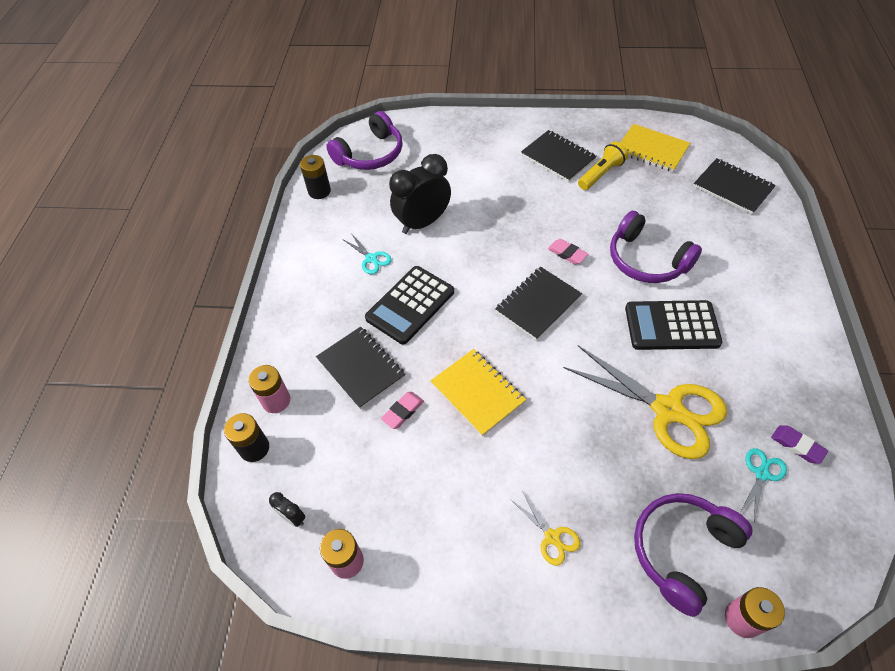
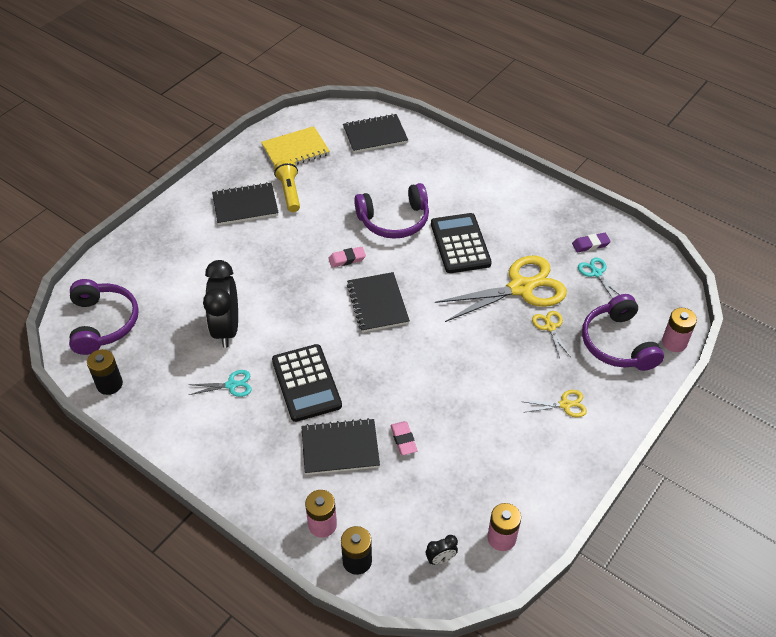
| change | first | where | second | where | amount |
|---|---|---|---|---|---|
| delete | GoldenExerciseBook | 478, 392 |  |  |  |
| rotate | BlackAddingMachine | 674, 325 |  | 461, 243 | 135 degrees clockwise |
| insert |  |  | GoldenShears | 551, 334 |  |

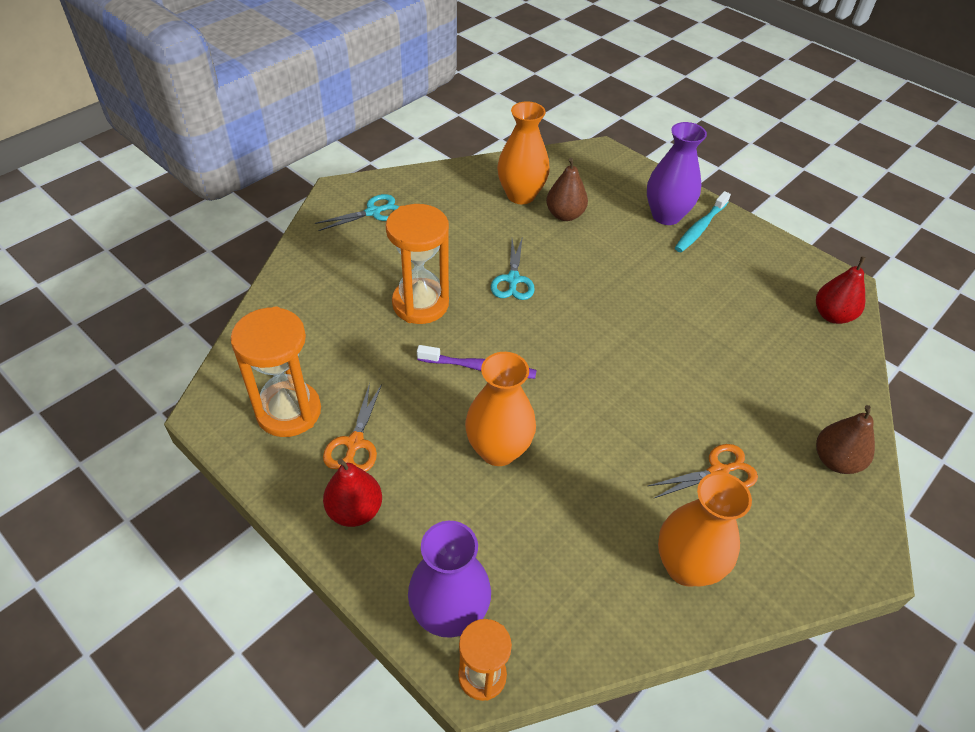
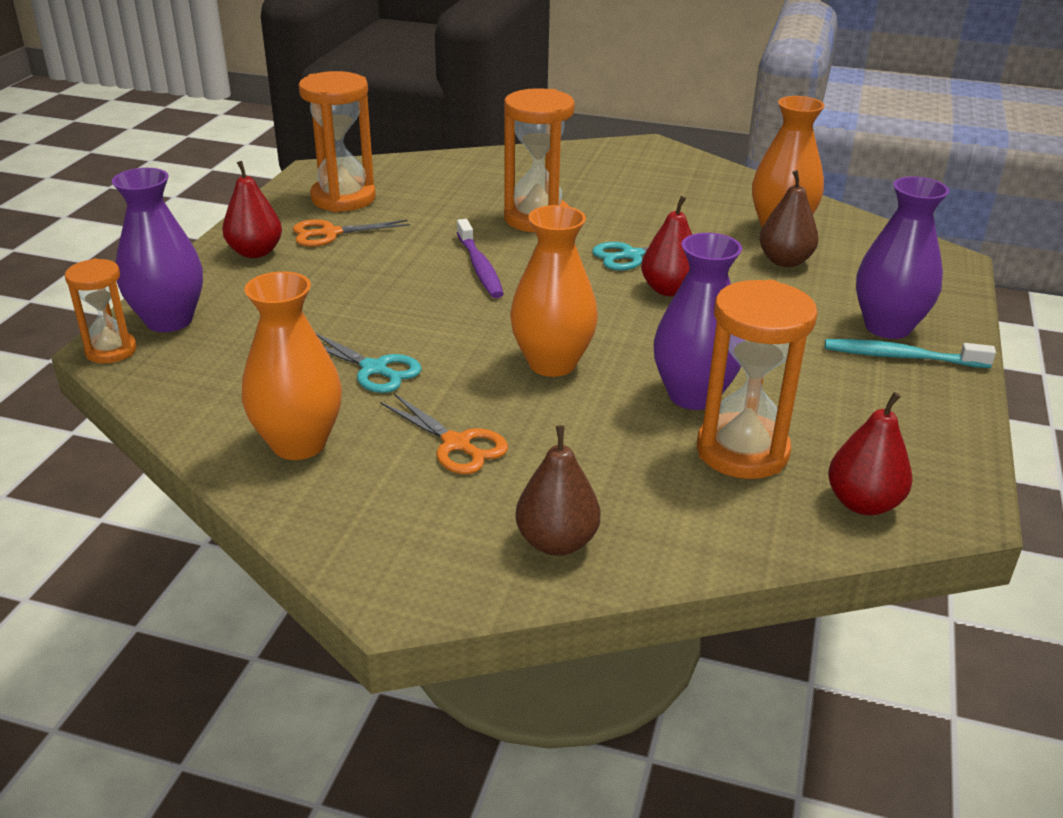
| change | first | where | second | where | amount |
|---|---|---|---|---|---|
| move | AquaShears | 357, 212 |  | 369, 363 |  |
| move | OrangeColouredFlowerVase | 500, 409 |  | 554, 291 |  |
| insert |  |  | CrimsonPearFruit | 666, 246 |  |
| insert |  |  | PurpleFlowerVase | 698, 321 |  |
| insert |  |  | OrangeColouredSandglass | 757, 379 |  |

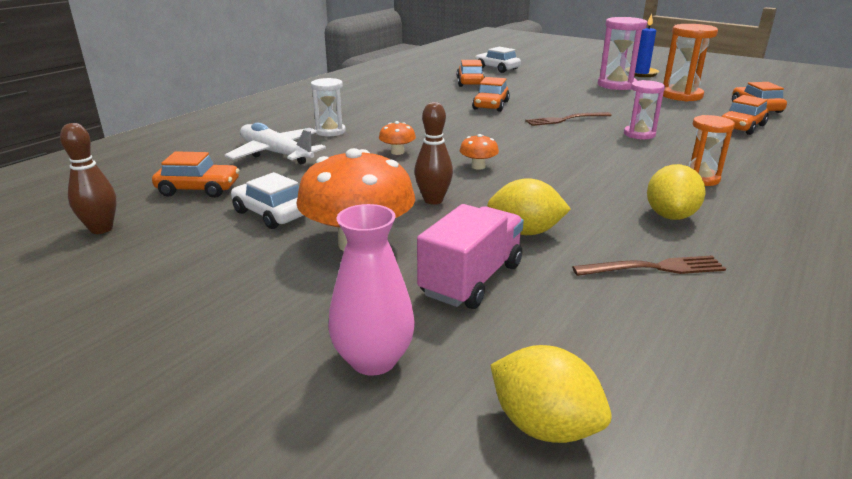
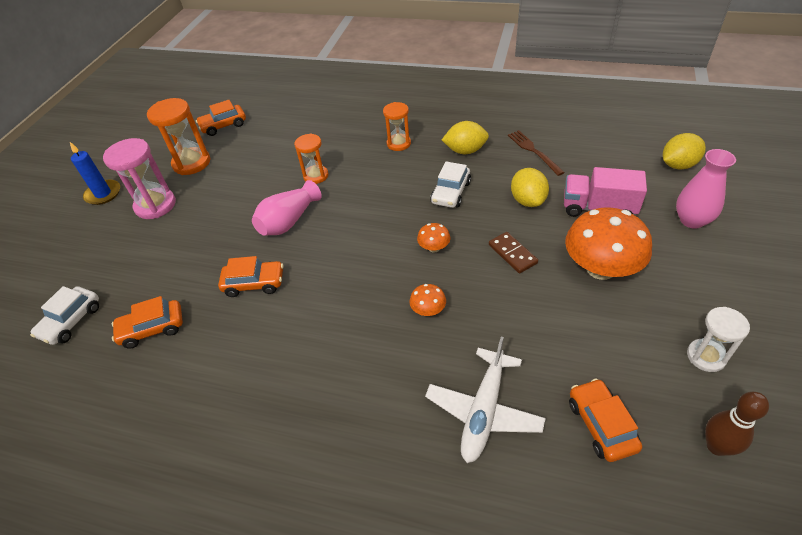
| change | first | where | second | where | amount |
|---|---|---|---|---|---|
| move | PureWhiteCar | 267, 200 |  | 450, 184 |  |
| move | PureWhiteSandglass | 328, 107 |  | 718, 339 |  |
| replace | DarkBrownSkittle | 433, 153 | DarkBrownDominoTile | 513, 252 |  |
| rotate | GoldenToyLemon | 551, 394 |  | 684, 151 | 45 degrees clockwise |
| replace | DarkBrownDinnerFork | 568, 119 | RosyFlowerVase | 287, 208 |  |
| recolor | RosySandglass | 644, 109 | OrangeColouredSandglass | 311, 159 |  |
| delete | OrangeColouredCar | 745, 115 |  |  |  |

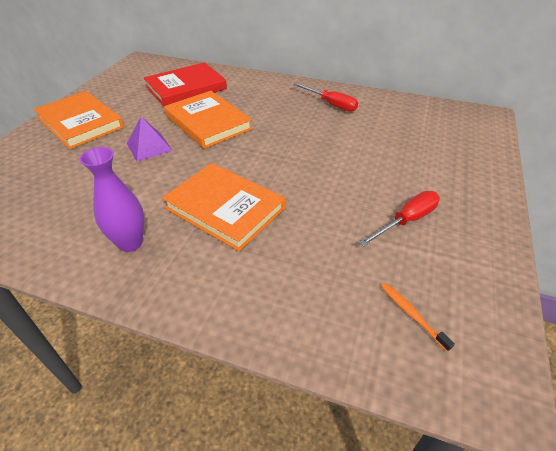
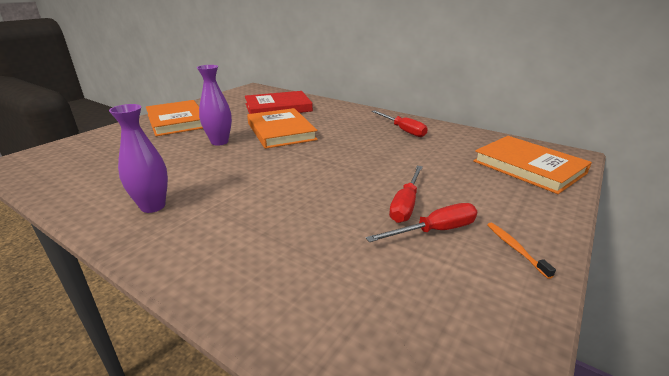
| change | first | where | second | where | amount |
|---|---|---|---|---|---|
| replace | PurplePyramid | 150, 139 | PurpleFlowerVase | 214, 105 |  |
| move | OrangeColouredBook | 223, 207 |  | 532, 165 |  |
| move | OrangeColouredDentalBrush | 418, 317 |  | 521, 251 |  |
| insert |  |  | CrimsonFlatScrewdriver | 406, 194 |  |

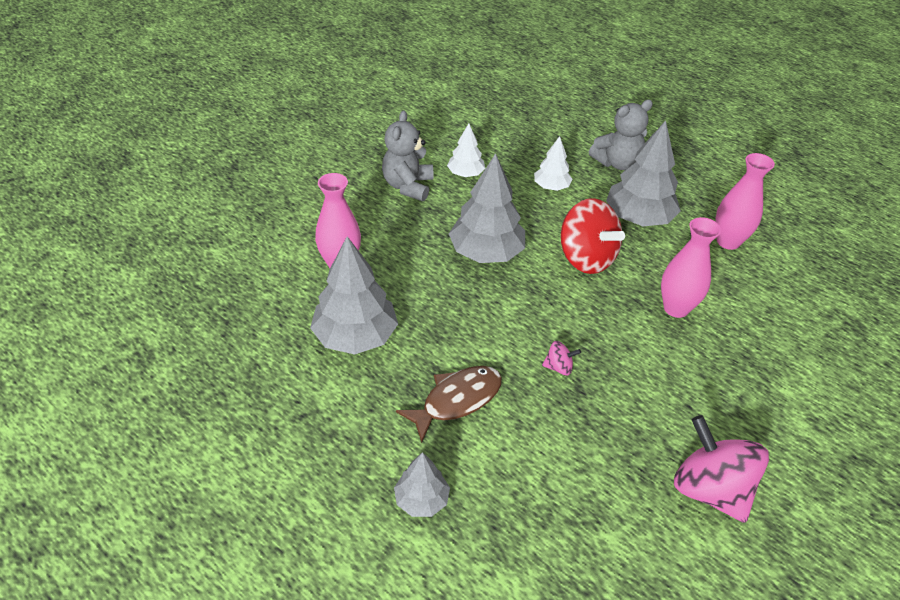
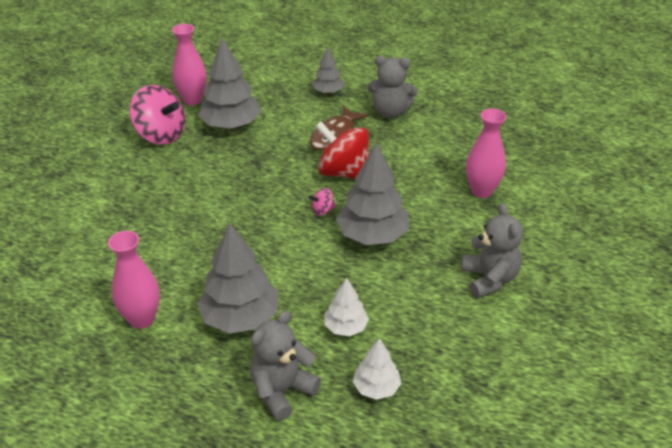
| change | first | where | second | where | amount |
|---|---|---|---|---|---|
| move | AshGreyTree | 354, 295 |  | 229, 83 |  |
| move | PureWhiteTree | 466, 150 |  | 377, 369 |  |
| move | RosySpinningTop | 561, 358 |  | 322, 202 |  |
| move | CrimsonSpinningTop | 593, 236 |  | 342, 150 |  |
| move | RosyFlowerVase | 691, 267 |  | 189, 64 |  |
| insert |  |  | AshGreyTeddy | 393, 87 |  |

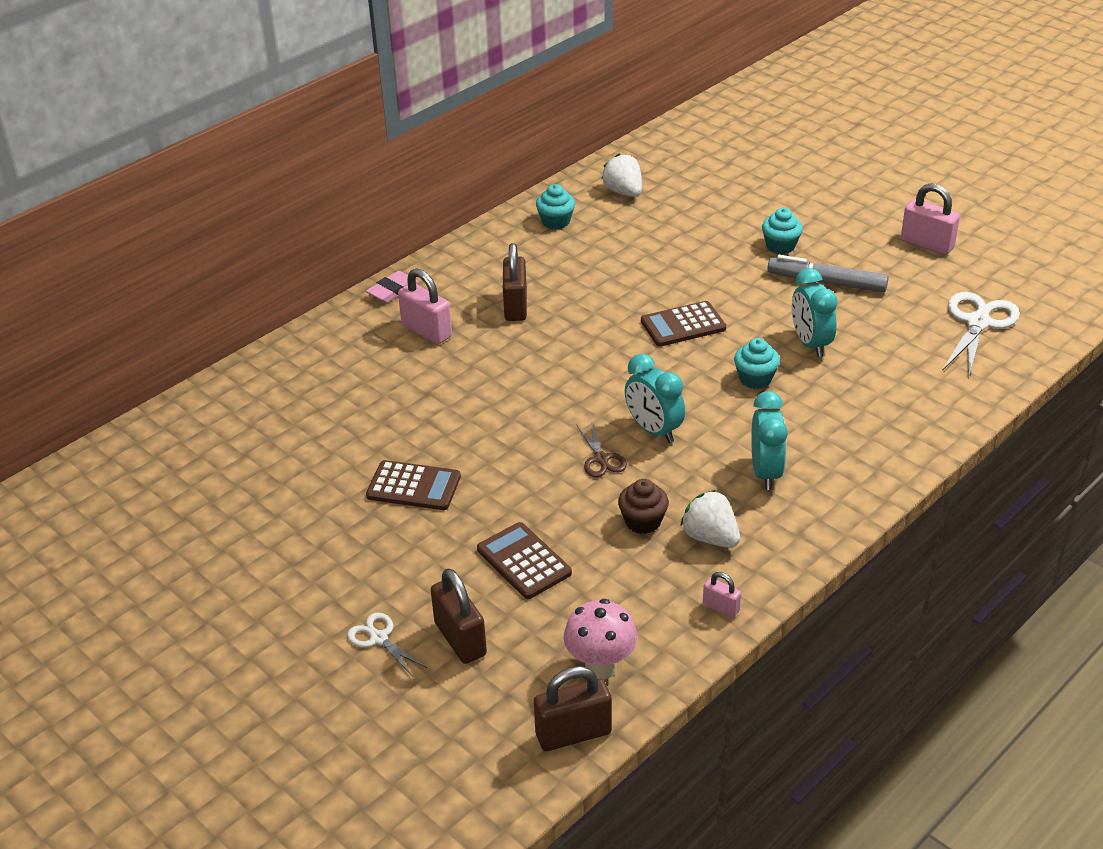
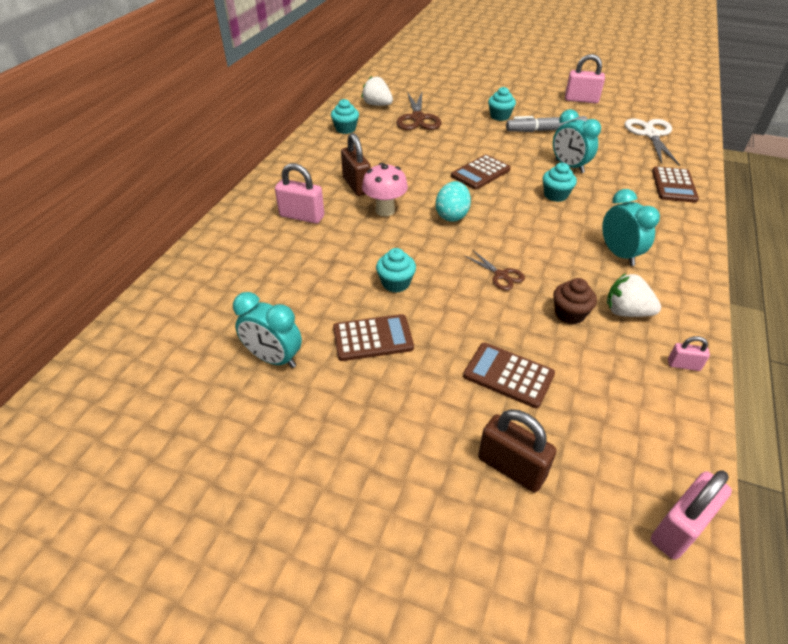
| change | first | where | second | where | amount |
|---|---|---|---|---|---|
| delete | PureWhiteShears | 387, 645 |  |  |  |
| delete | RosyGumEraser | 392, 287 |  |  |  |
| recolor | DarkBrownLock | 573, 708 | RosyLock | 691, 515 |  |
| move | RosyMushroom | 601, 639 |  | 385, 189 |  |
| move | AquaBedsideClock | 655, 398 |  | 267, 330 |  |
| insert |  |  | AquaCupcake | 396, 270 |  |
| insert |  |  | DarkBrownShears | 418, 111 |  |
| insert |  |  | AquaEgg | 453, 201 |  |
| insert |  |  | DarkBrownAddingMachine | 675, 184 |  |

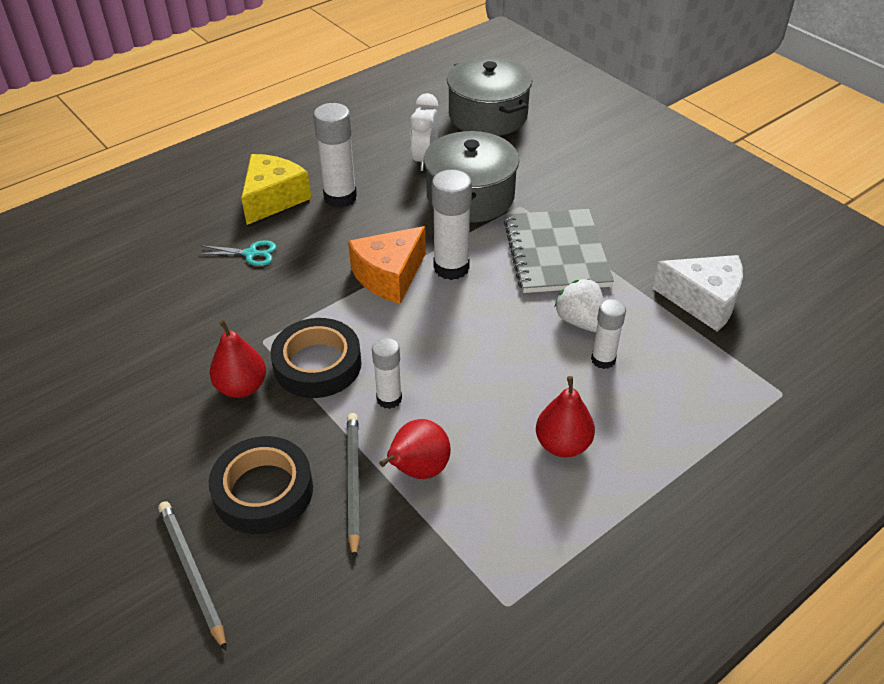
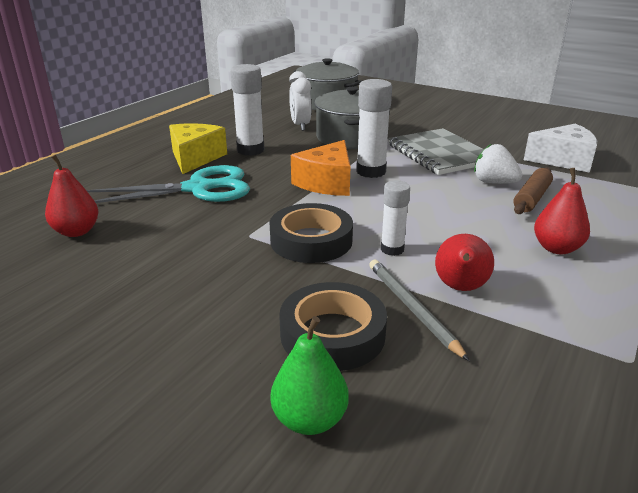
| change | first | where | second | where | amount |
|---|---|---|---|---|---|
| replace | AshGreyPencil | 192, 576 | LeafGreenPearFruit | 310, 375 |  |
| resize | AquaShears | 237, 253 |  | 168, 184 | x2.29 |
| move | CrimsonPearFruit | 238, 359 |  | 71, 195 |  |
| replace | PureWhiteGlueStick | 608, 334 | DarkBrownPastryRoller | 533, 191 |  |

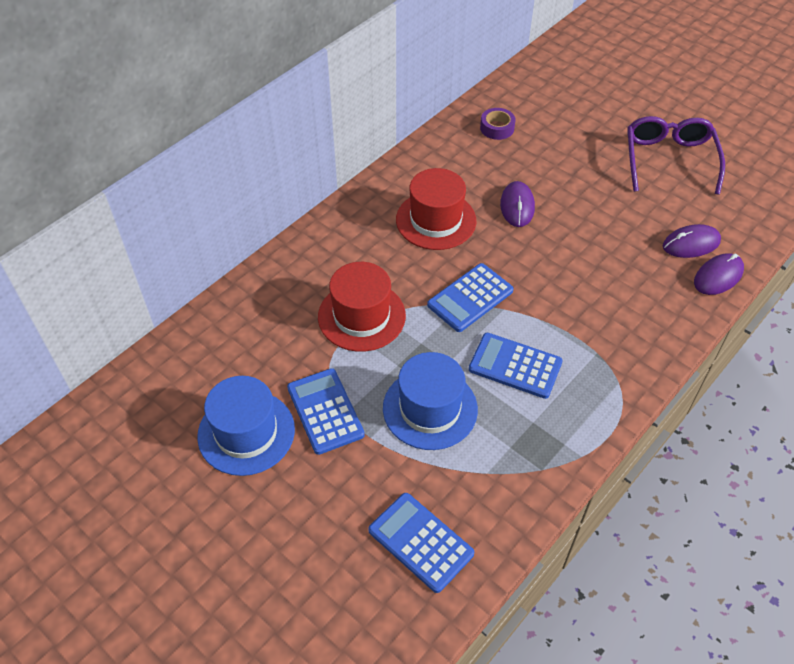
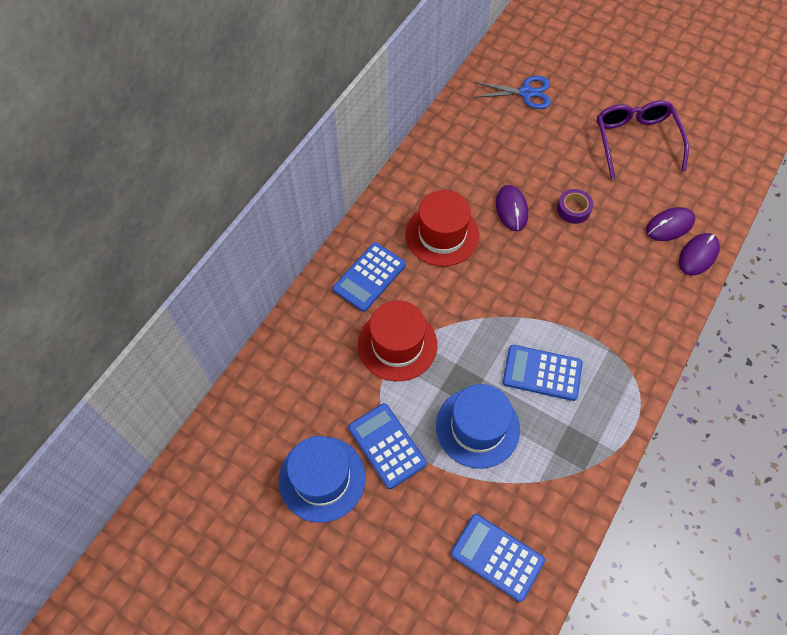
| change | first | where | second | where | amount |
|---|---|---|---|---|---|
| move | CobaltAddingMachine | 470, 297 |  | 369, 277 |  |
| move | PurpleRollOfTape | 498, 124 |  | 575, 206 |  |
| insert |  |  | CobaltShears | 512, 92 |  |

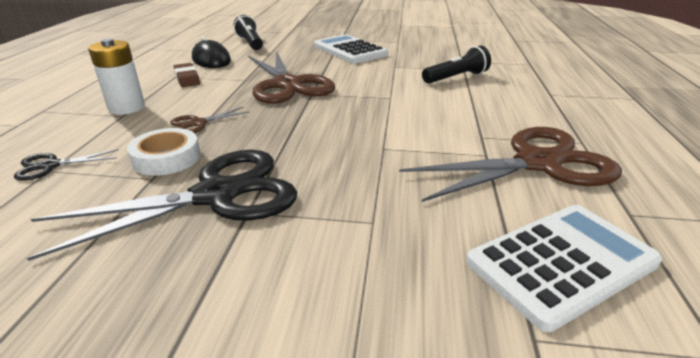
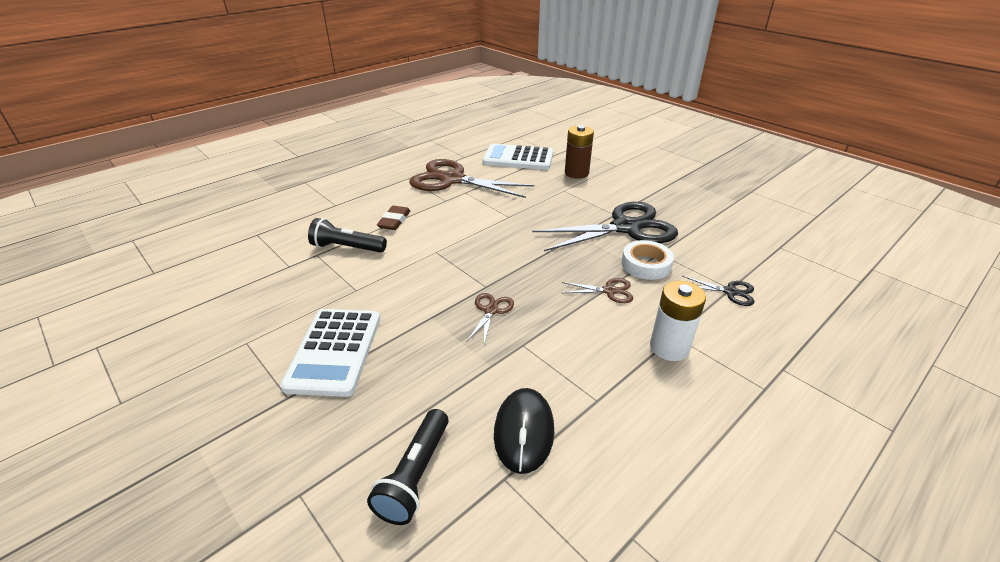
| change | first | where | second | where | amount |
|---|---|---|---|---|---|
| rotate | BlackShears | 162, 205 |  | 605, 226 | 150 degrees clockwise |
| move | DarkBrownGumEraser | 186, 75 |  | 393, 218 |  |
| resize | DarkBrownShears | 292, 77 |  | 490, 318 | x0.43 |
| insert |  |  | DarkBrownBattery | 579, 152 |  |

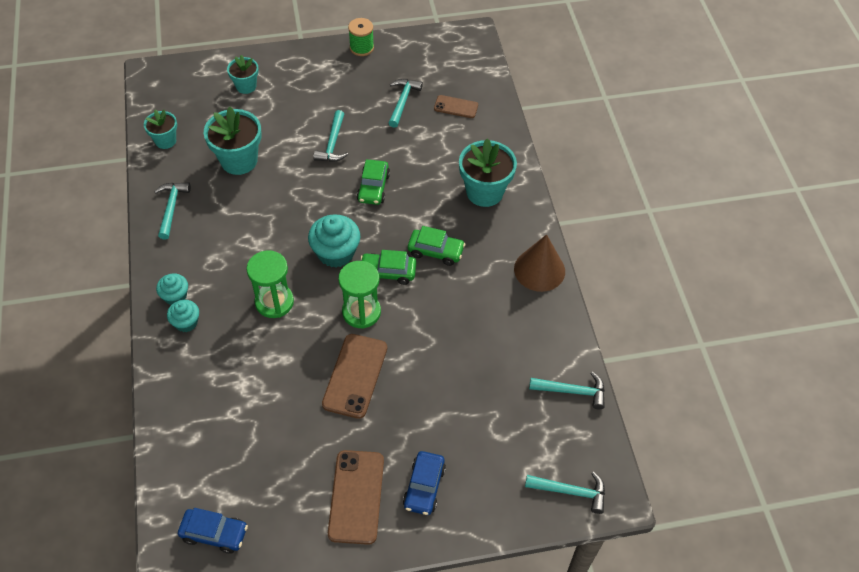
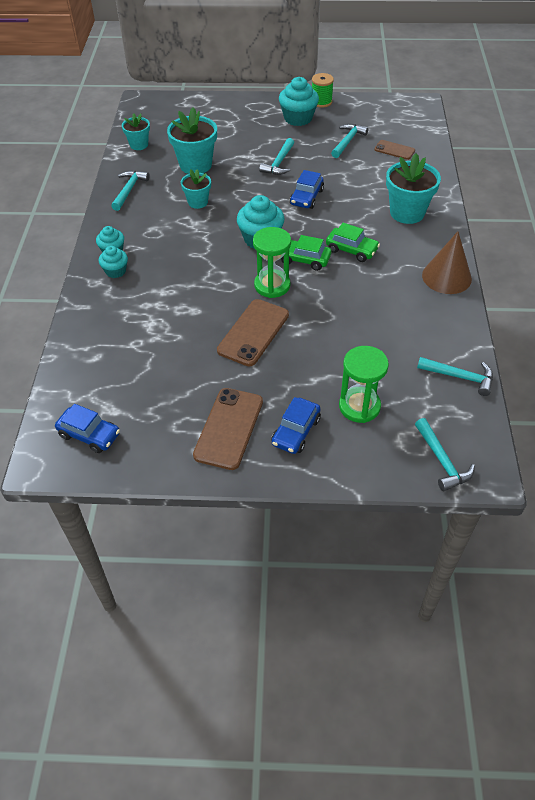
| change | first | where | second | where | amount |
|---|---|---|---|---|---|
| move | AquaPlantPot | 243, 74 |  | 196, 189 |  |
| move | LeafGreenSandglass | 270, 284 |  | 364, 384 |  |
| recolor | LeafGreenCar | 373, 182 | CobaltCar | 307, 189 |  |
| rotate | AquaClawHammer | 565, 492 |  | 445, 454 | 45 degrees clockwise |
| insert |  |  | AquaCupcake | 299, 101 |  |

